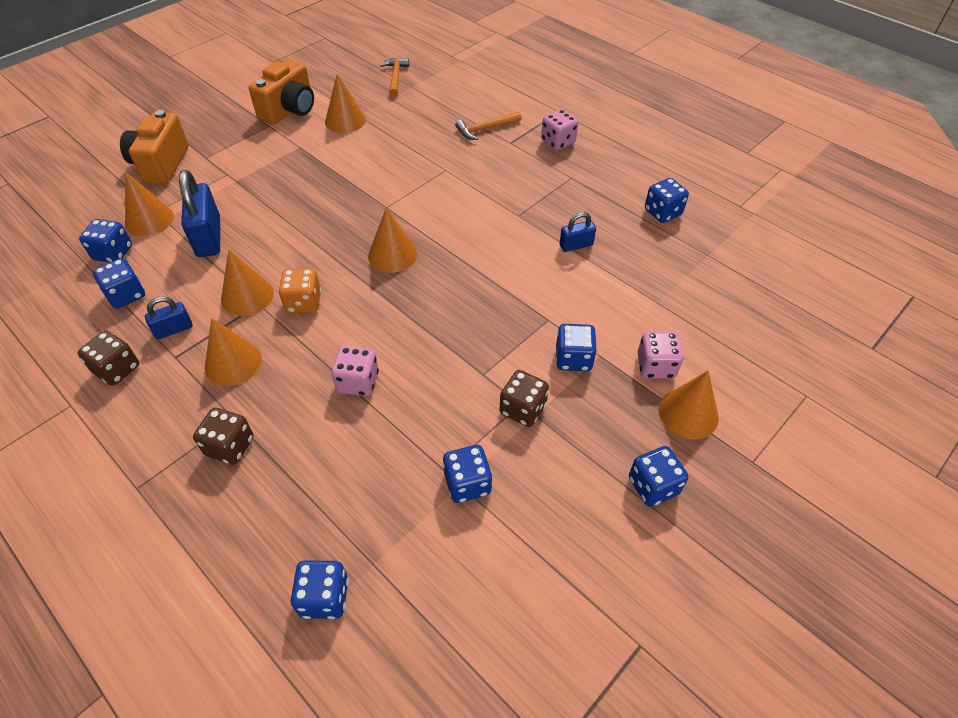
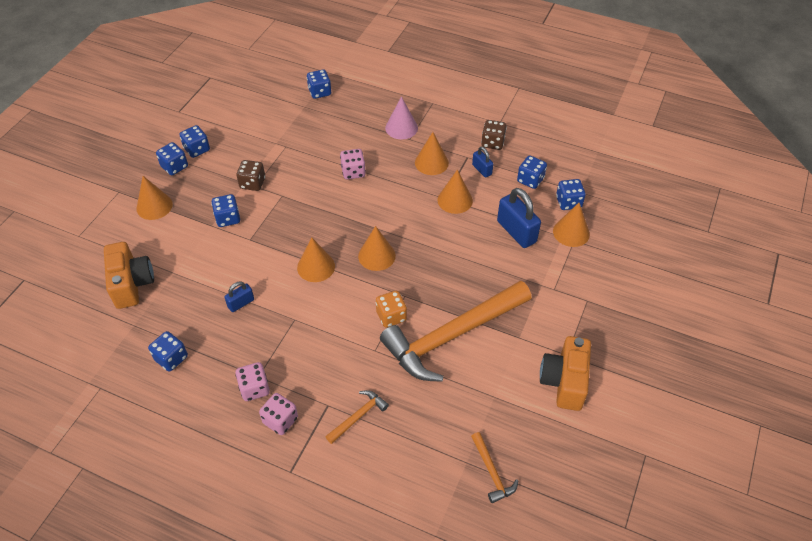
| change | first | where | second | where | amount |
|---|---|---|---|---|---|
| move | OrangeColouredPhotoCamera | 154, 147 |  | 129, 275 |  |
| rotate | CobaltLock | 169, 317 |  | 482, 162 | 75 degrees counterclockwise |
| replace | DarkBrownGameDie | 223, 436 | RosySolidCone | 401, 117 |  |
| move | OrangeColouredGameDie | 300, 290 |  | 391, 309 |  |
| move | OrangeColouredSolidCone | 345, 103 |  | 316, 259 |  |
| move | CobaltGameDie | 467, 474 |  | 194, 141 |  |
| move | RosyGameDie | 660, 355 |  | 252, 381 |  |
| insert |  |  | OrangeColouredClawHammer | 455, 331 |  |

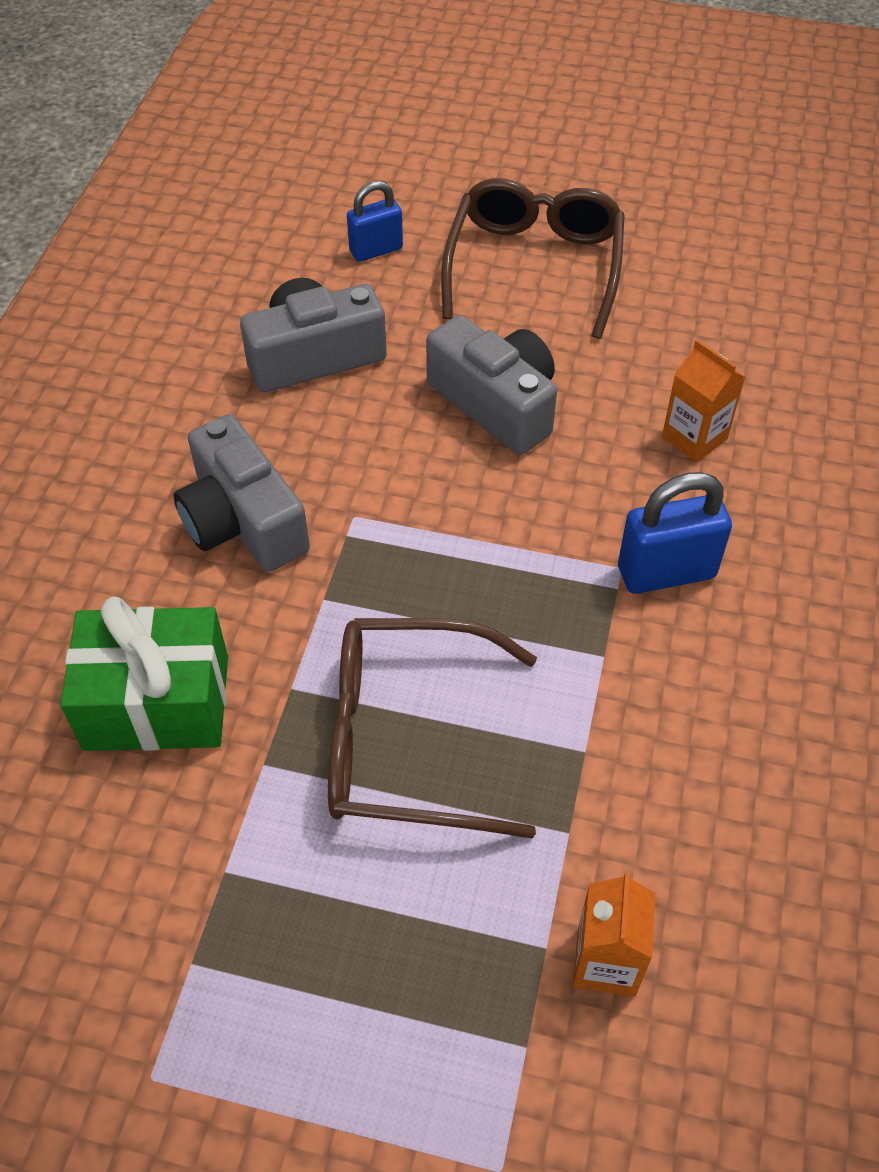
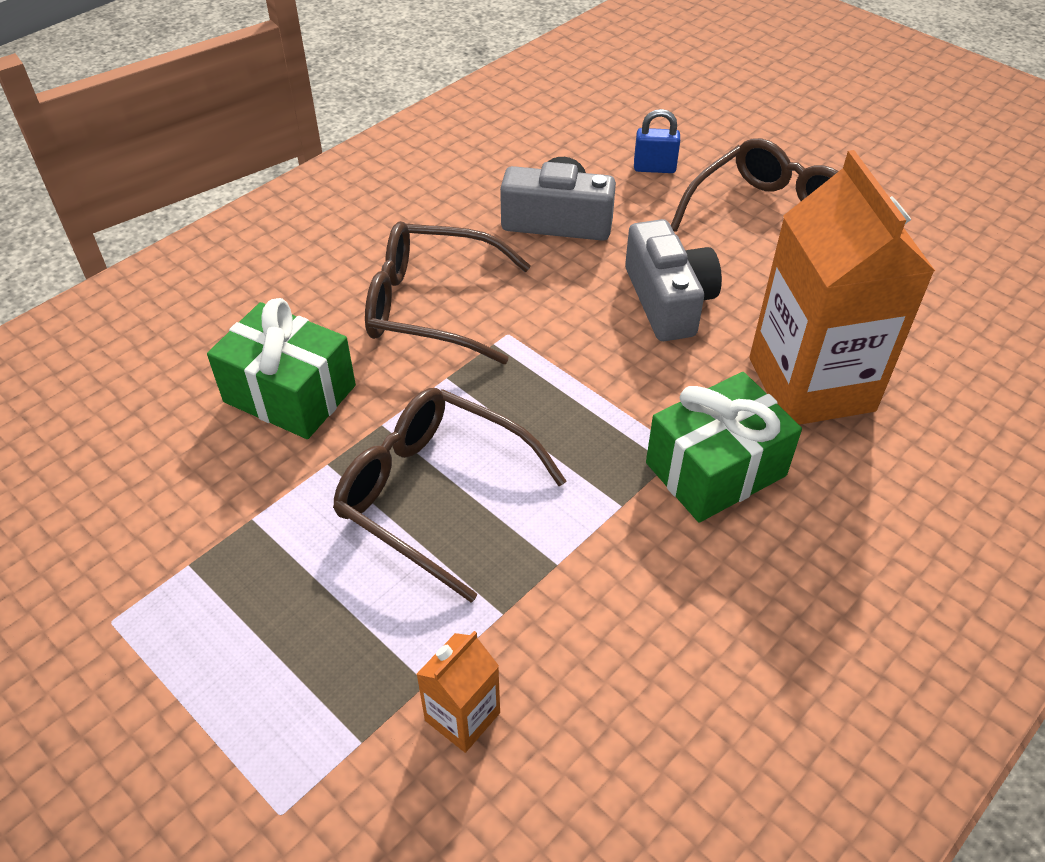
| change | first | where | second | where | amount |
|---|---|---|---|---|---|
| replace | AshGreyPhotoCamera | 242, 493 | DarkBrownSpectacles | 448, 292 |  |
| replace | CobaltLock | 675, 533 | LeafGreenGift | 724, 447 |  |
| resize | OrangeColouredMilkCarton | 703, 400 |  | 842, 287 | x2.31 |

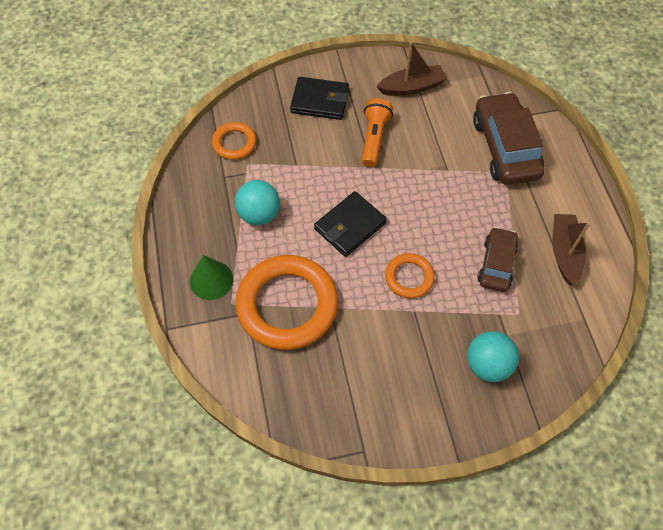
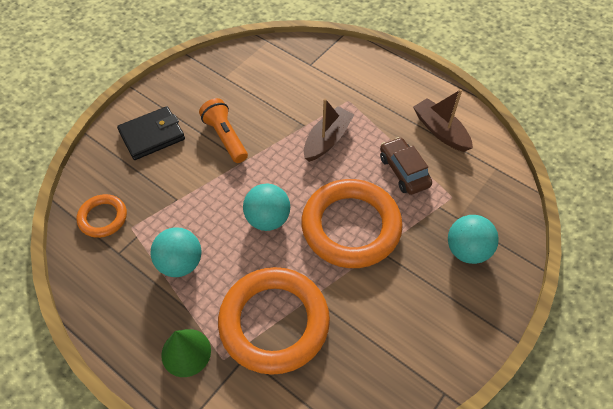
| change | first | where | second | where | amount |
|---|---|---|---|---|---|
| replace | BlackCardWallet | 350, 224 | AquaPlayBall | 266, 207 |  |
| move | DarkBrownBoat | 411, 69 |  | 329, 130 |  |
| resize | OrangeColouredHoop | 410, 275 |  | 352, 223 | x2.02 |
| delete | DarkBrownCar | 509, 138 |  |  |  |

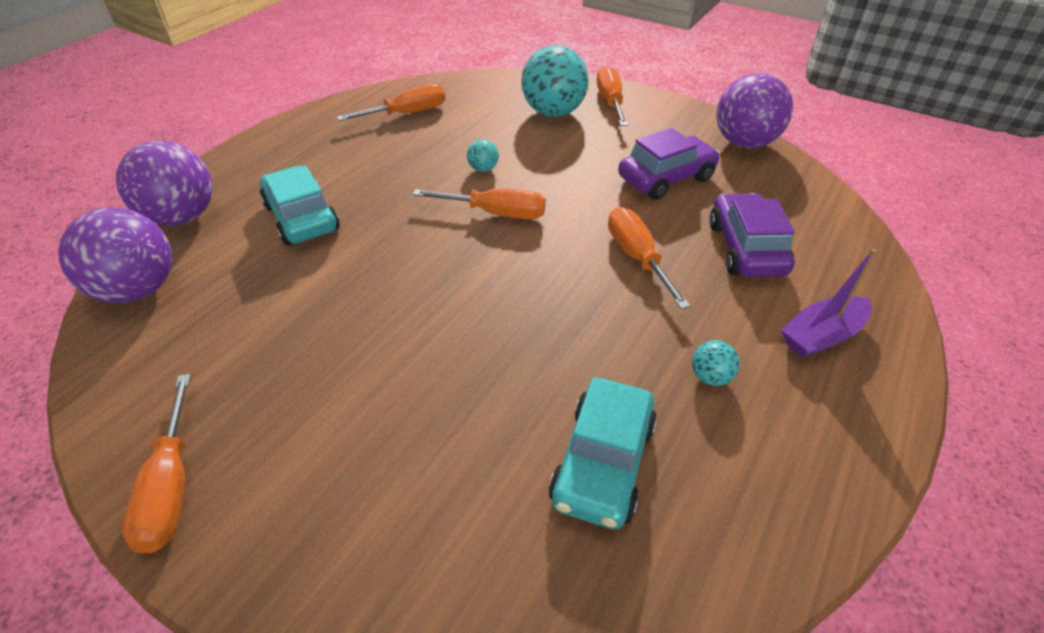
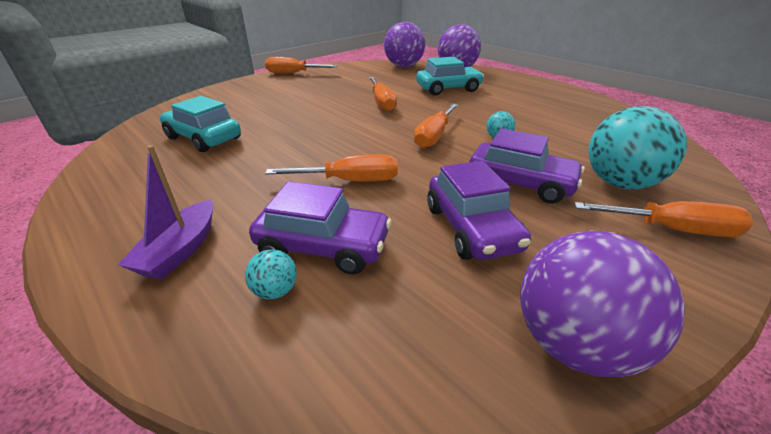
| change | first | where | second | where | amount |
|---|---|---|---|---|---|
| move | OrangeColouredFlatScrewdriver | 391, 102 |  | 383, 94 |  |
| move | AquaPlayBall | 716, 363 |  | 271, 274 |  |
| rotate | PurpleBoat | 829, 303 |  | 165, 212 | 150 degrees counterclockwise |
| insert |  |  | PurpleCar | 527, 166 |  |

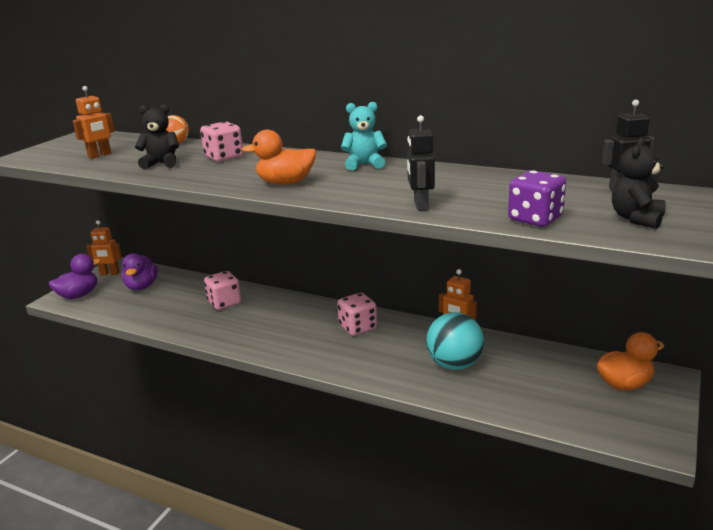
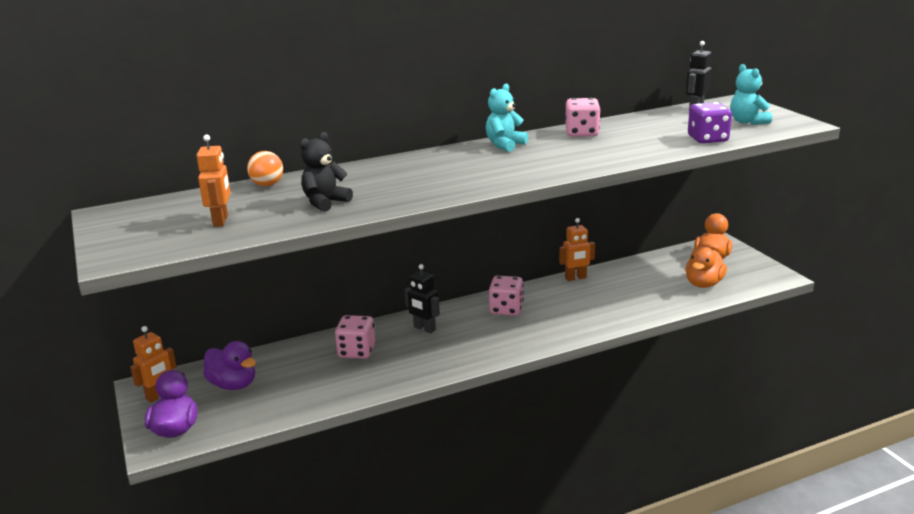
| change | first | where | second | where | amount |
|---|---|---|---|---|---|
| move | RosyGameDie | 221, 141 |  | 583, 117 |  |
| move | OrangeColouredToyDuck | 279, 157 |  | 706, 267 |  |
| move | BlackRobot | 421, 163 |  | 422, 298 |  |
| delete | AquaPlayBall | 455, 341 |  |  |  |
| recolor | BlackTeddy | 639, 183 | AquaTeddy | 751, 94 |  |

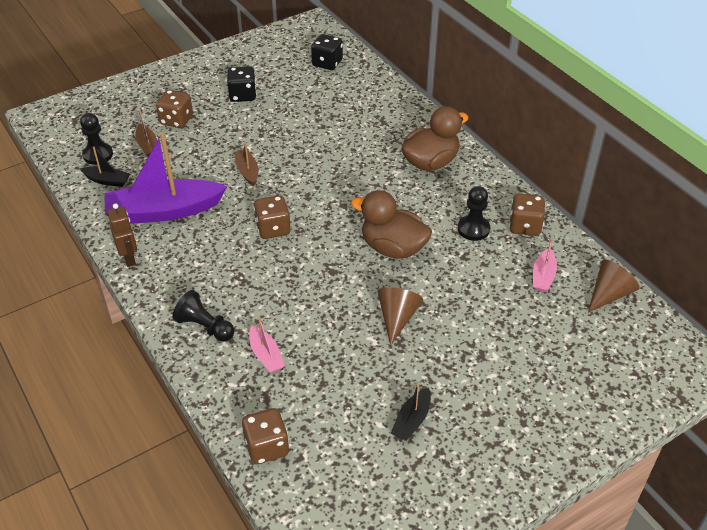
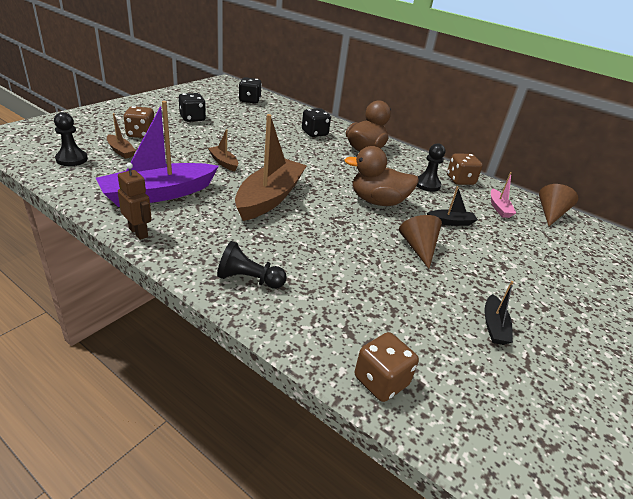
| change | first | where | second | where | amount |
|---|---|---|---|---|---|
| move | BlackBoat | 105, 167 |  | 452, 206 |  |
| delete | RosyBoat | 267, 345 |  |  |  |
| replace | DarkBrownGameDie | 272, 217 | DarkBrownBoat | 271, 167 |  |
| insert |  |  | BlackGameDie | 316, 122 |  |

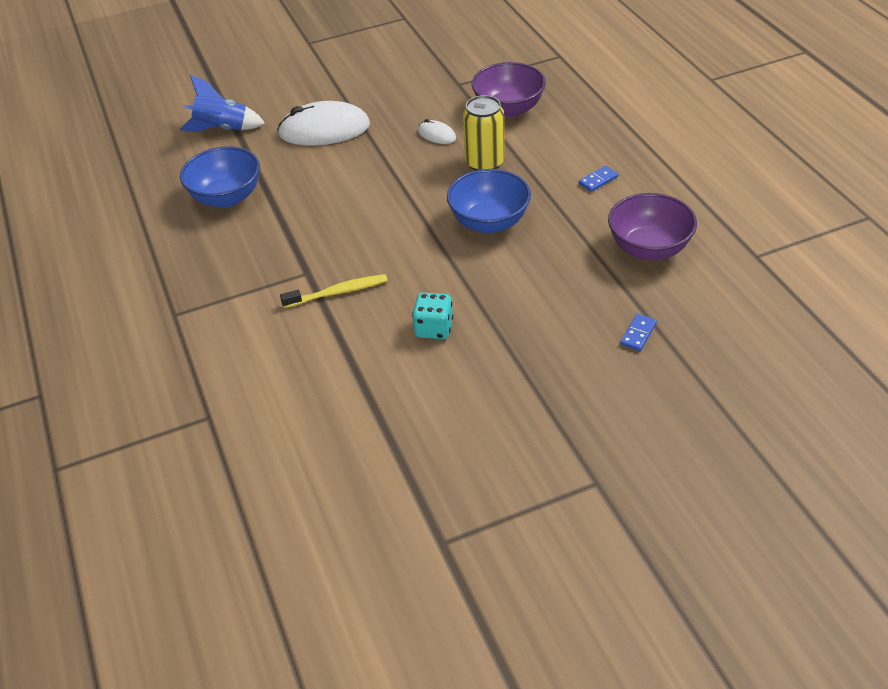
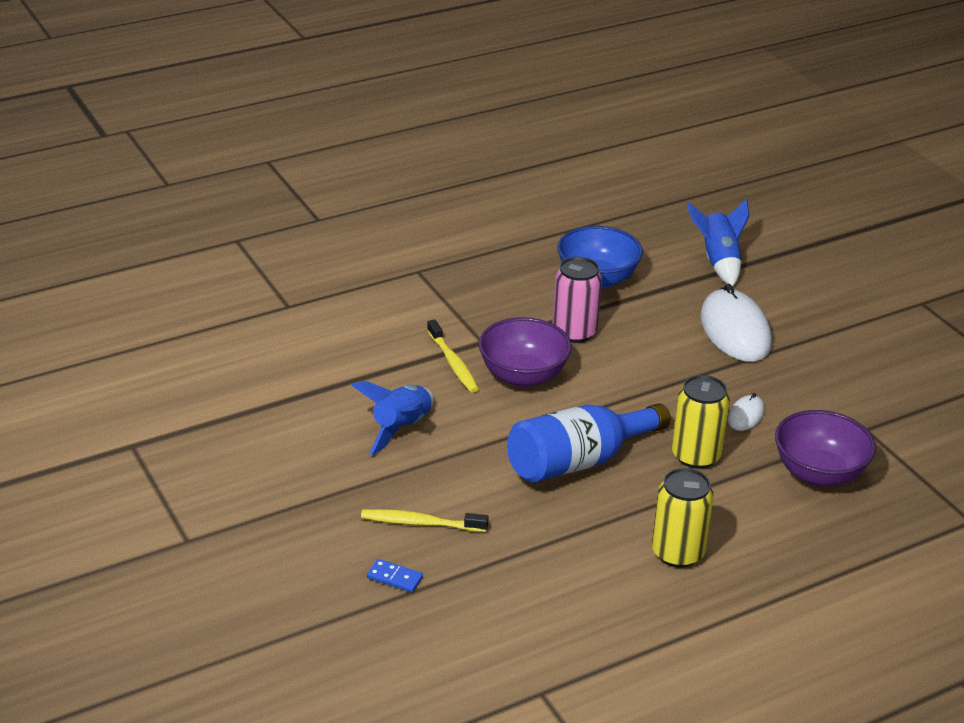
| change | first | where | second | where | amount |
|---|---|---|---|---|---|
| replace | AquaGameDie | 432, 315 | CobaltRocket | 392, 418 |  |
| replace | CobaltDeepDish | 489, 201 | CobaltFlask | 589, 443 |  |
| replace | CobaltDominoTile | 598, 179 | GoldenTin | 683, 518 |  |
| move | PurpleDeepDish | 652, 226 |  | 525, 352 |  |
| insert |  |  | GoldenDentalBrush | 425, 520 |  |
| insert |  |  | RosyTin | 577, 300 |  |

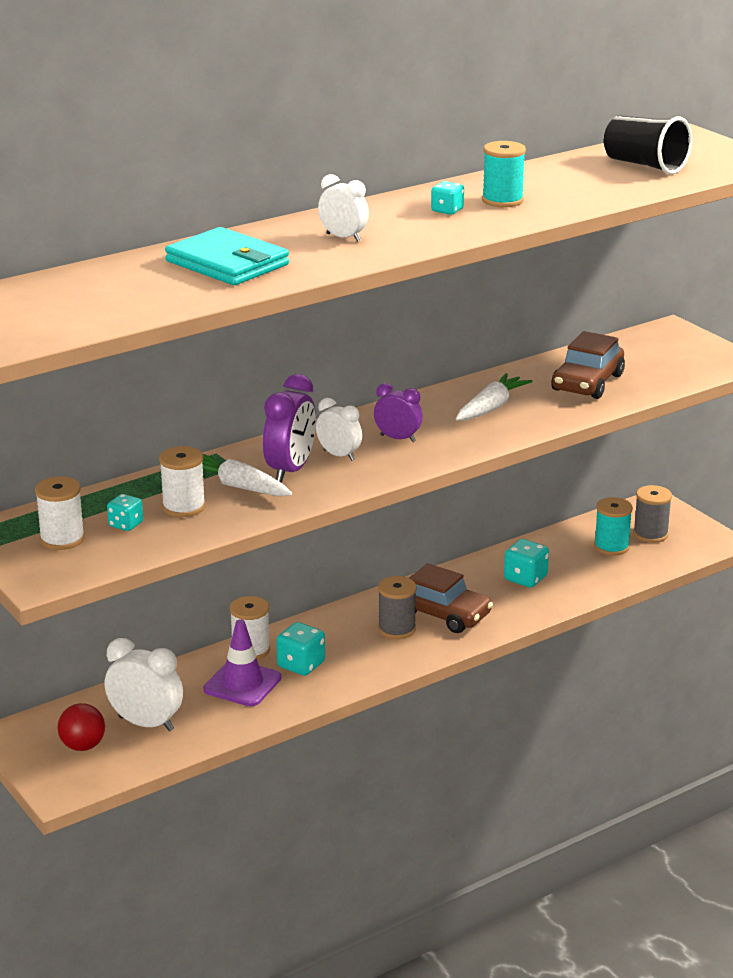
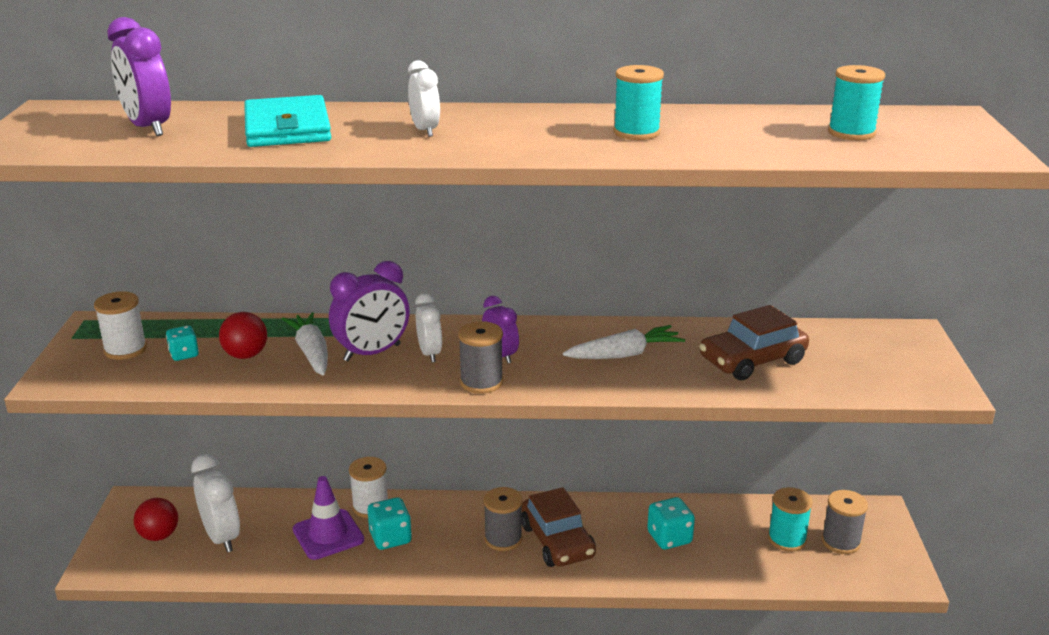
| change | first | where | second | where | amount |
|---|---|---|---|---|---|
| replace | PureWhiteSpool | 182, 481 | CrimsonPlayBall | 243, 335 |  |
| delete | AquaGameDie | 447, 198 |  |  |  |
| replace | BlackTumbler | 648, 145 | AquaSpool | 856, 102 |  |
| insert |  |  | PurpleBedsideClock | 139, 76 |  |
| insert |  |  | AshGreySpool | 480, 357 |  |

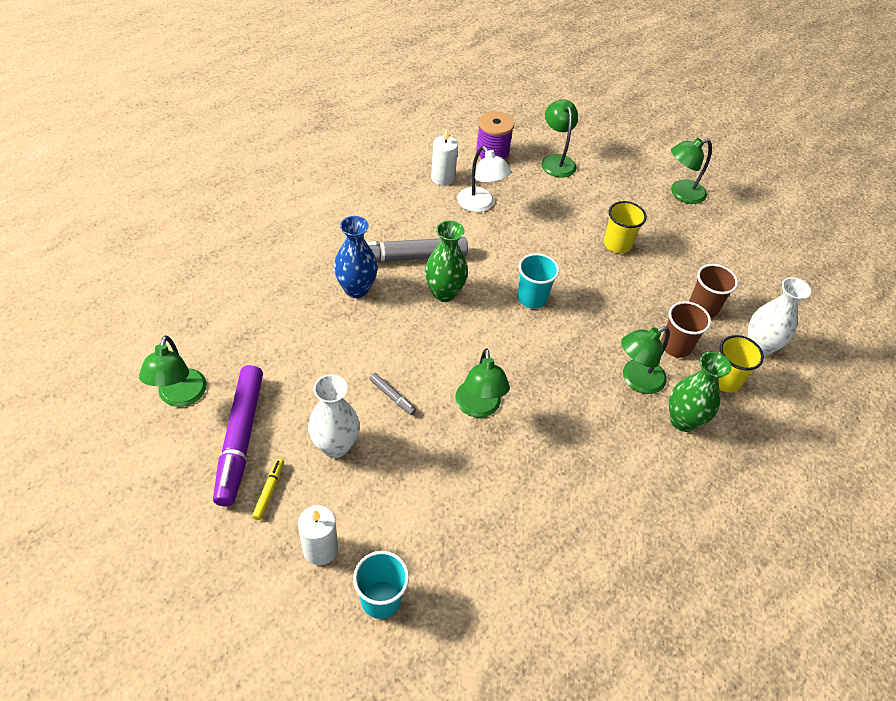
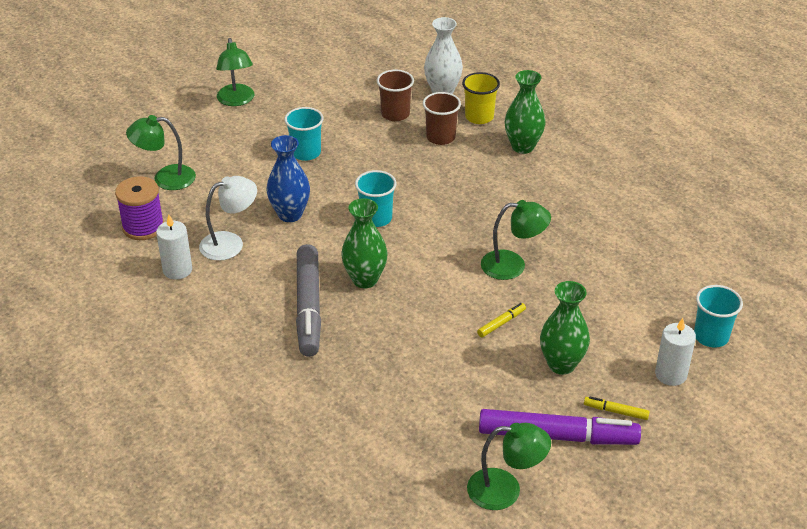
| change | first | where | second | where | amount |
|---|---|---|---|---|---|
| recolor | PureWhiteFlowerVase | 334, 416 | LeafGreenFlowerVase | 565, 328 |  |
| move | CobaltFlowerVase | 356, 257 |  | 288, 178 |  |
| recolor | AshGreyFeltPen | 392, 394 | GoldenFeltPen | 501, 320 |  |
| recolor | GoldenTumbler | 625, 227 | AquaTumbler | 303, 134 |  |
| delete | LeafGreenReadingLamp | 645, 360 |  |  |  |

